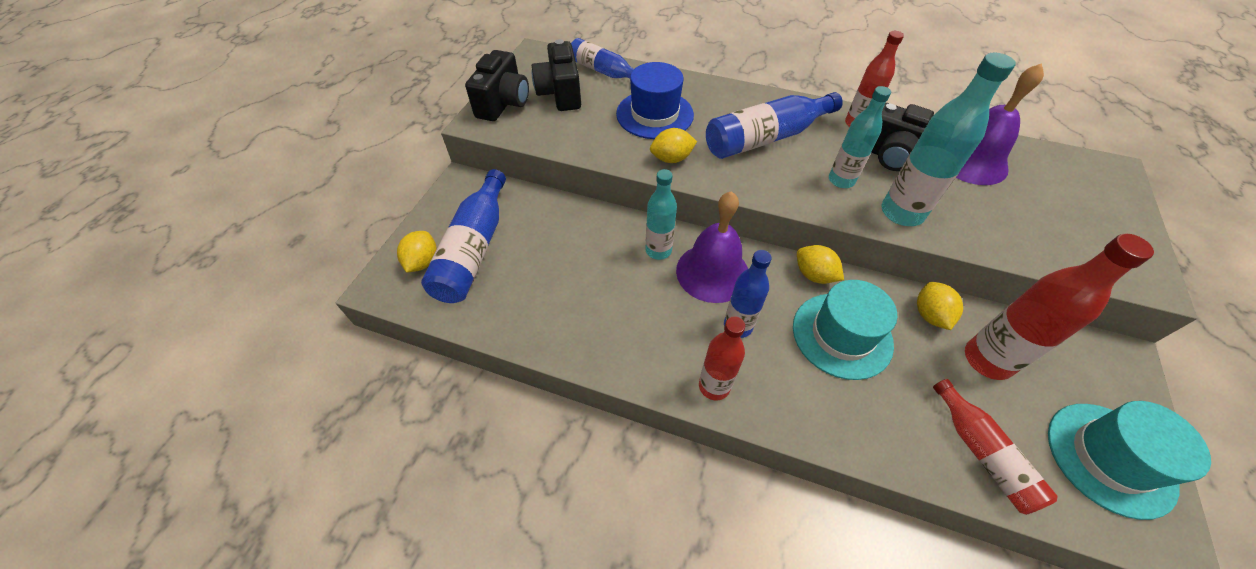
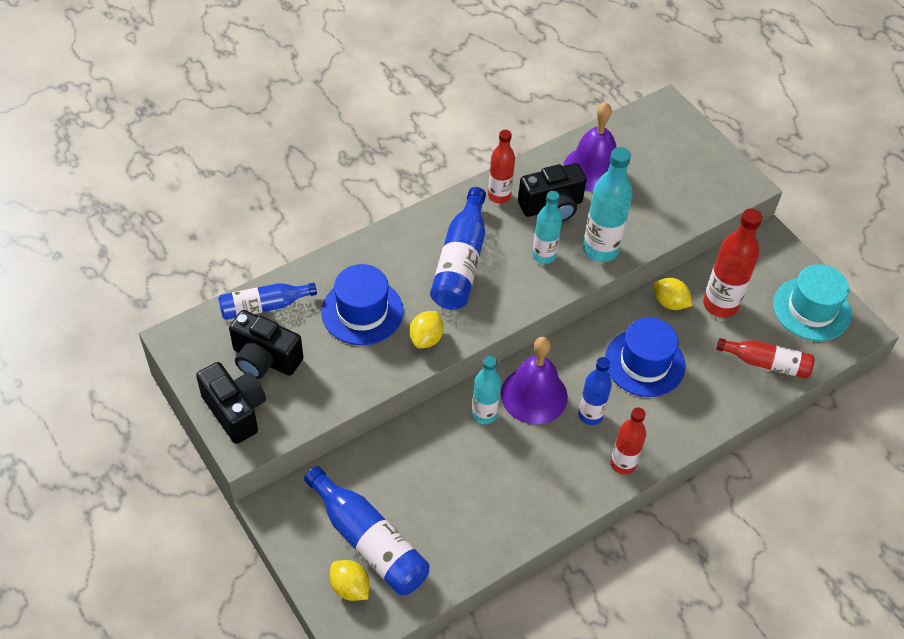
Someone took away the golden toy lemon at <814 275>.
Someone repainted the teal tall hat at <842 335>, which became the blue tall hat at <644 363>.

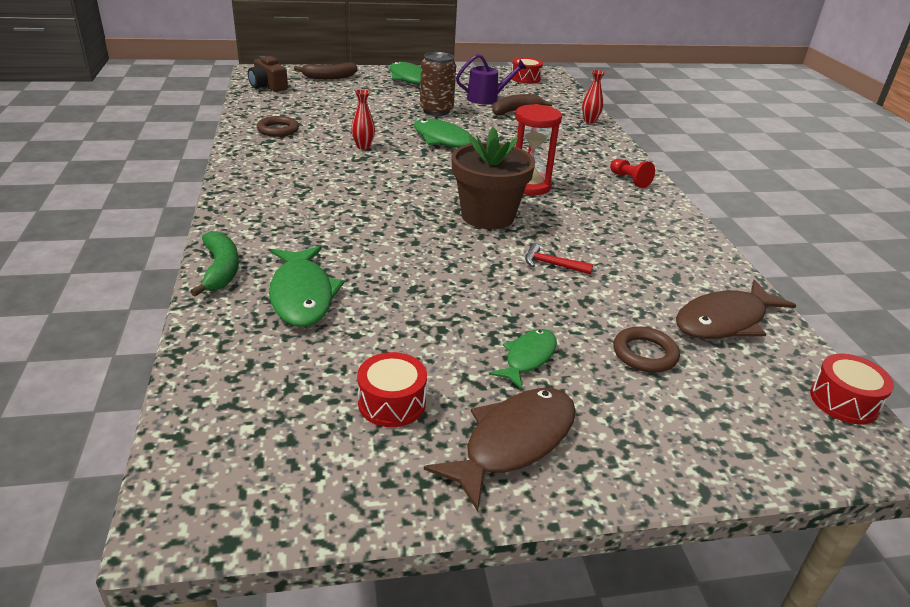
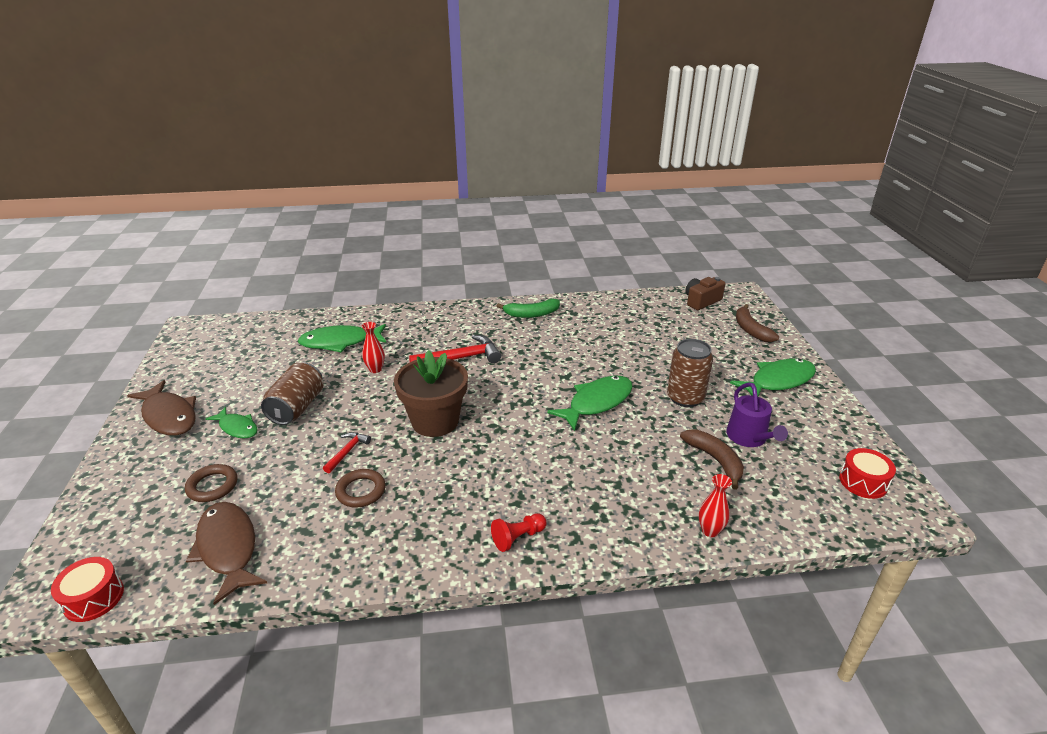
Someone took away the red drum at <392 403>.
Someone took away the red sandglass at <529 186>.
Someone put down the russet soda can at <297 407>.
Someone put down the red carpenter's hammer at <460 358>.
Someone carried the leaf-green banana fruit from <220 270> to <531 314>.
Someone carried the russet ring from <278 130> to <361 491>.
Someone carried the red vase from <363 147> to <375 369>.

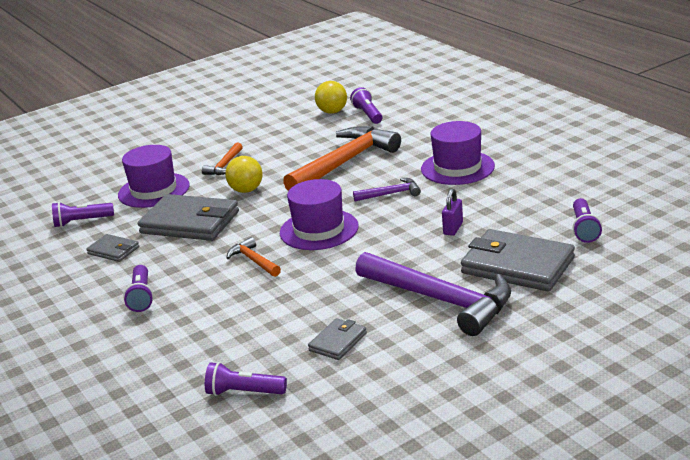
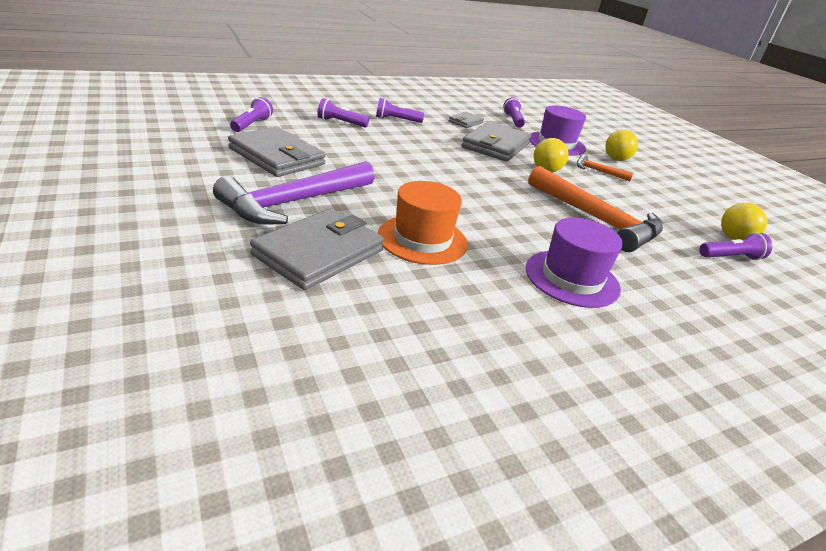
Someone took away the orange-coloured carpenter's hammer at <253 261>.
Someone took away the violet tall hat at <319 230>.
Someone took away the violet carpenter's hammer at <391 194>.
Someone put down the golden sphere at <616 159>.
Someone carried the violet pocket torch from <584 229> to <340 123>.
Someone swapped the violet small lock at <453 228> for the orange-coloured tall hat at <422 239>.
Someone scaled the ash-grey billfold at <338 342> by 2.00.

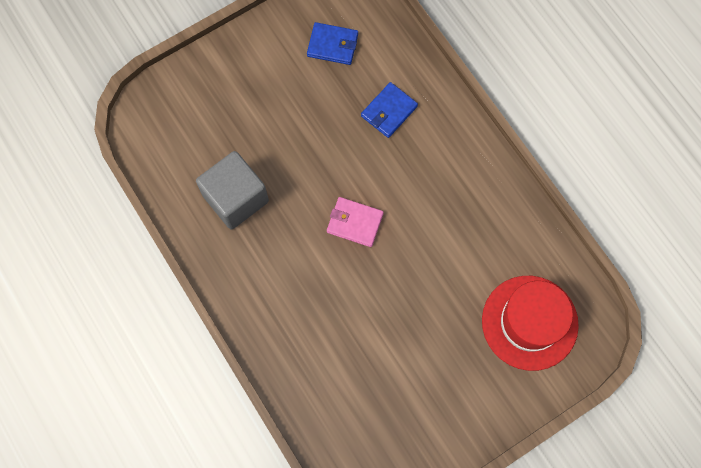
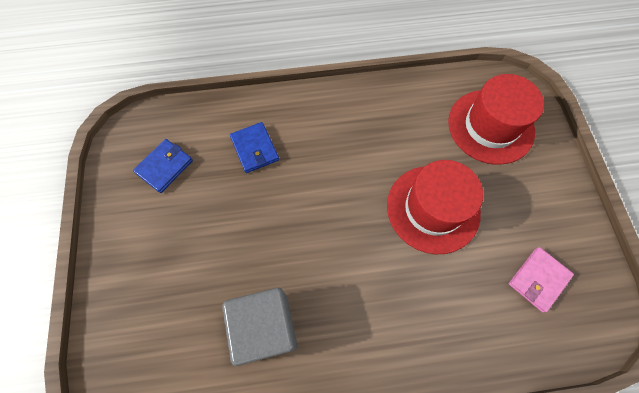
Someone put down the red tall hat at <433 208>.
Someone carried the rosy billfold from <355 223> to <538 279>.

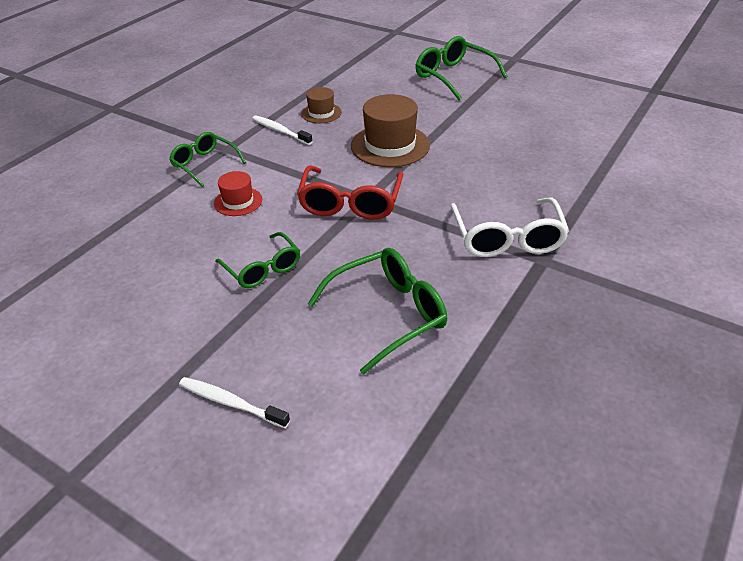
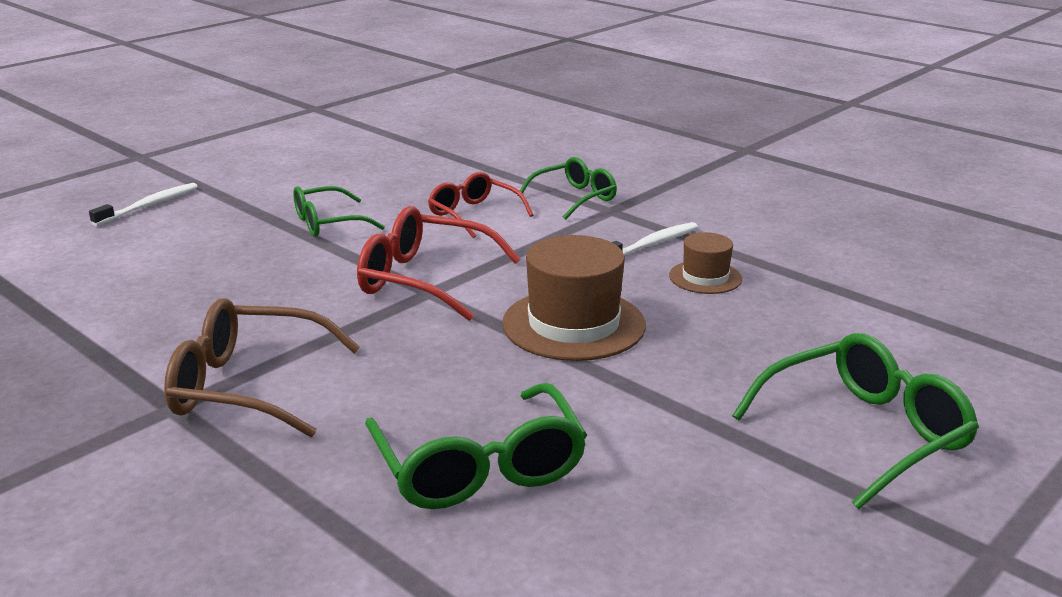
Someone carried the leaf-green spectacles from <389 314> to <479 468>.
Someone swapped the red tall hat at <238 201> for the red spectacles at <473 214>.
Someone repainted the pure white spectacles at <507 239>, which became the russet spectacles at <247 386>.

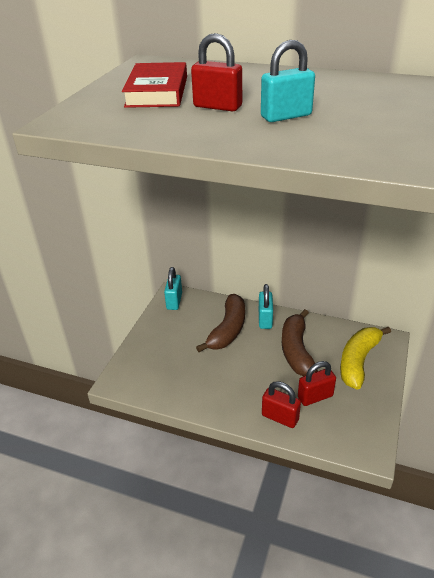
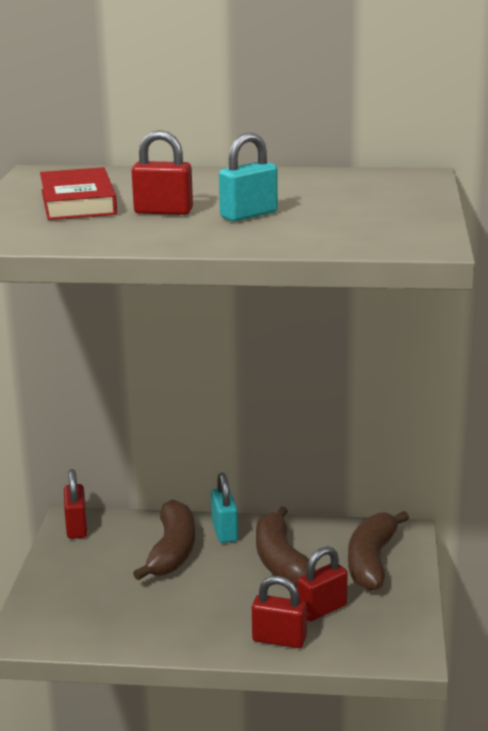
Someone repainted the teal small lock at <174 301>, which became the red small lock at <77 527>.
Someone repainted the golden banana fruit at <358 361>, which became the russet banana fruit at <372 561>.

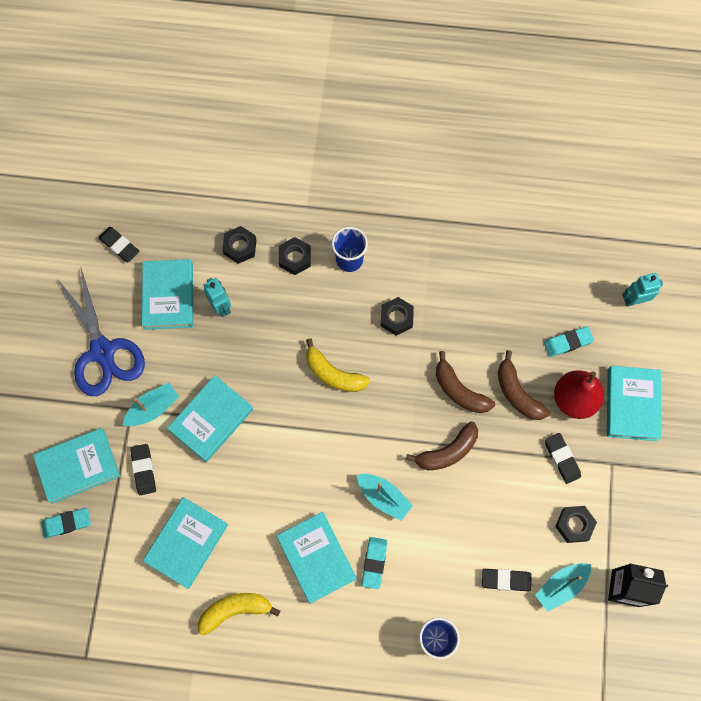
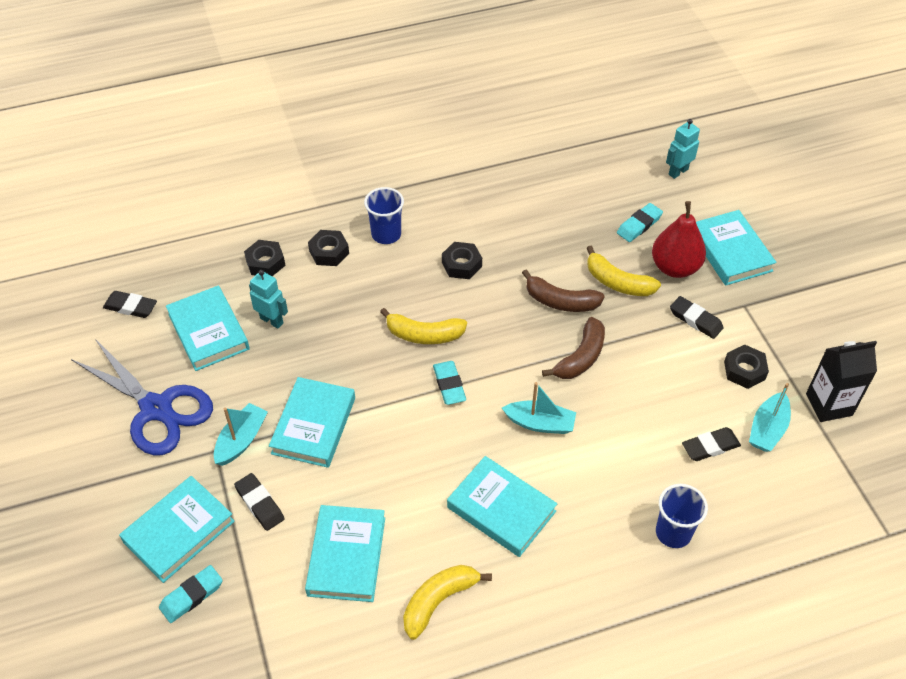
Someone carried the teal eraser from <374 563> to <449 385>.
Someone repainted the russet banana fruit at <517 393>, which became the golden banana fruit at <618 282>.

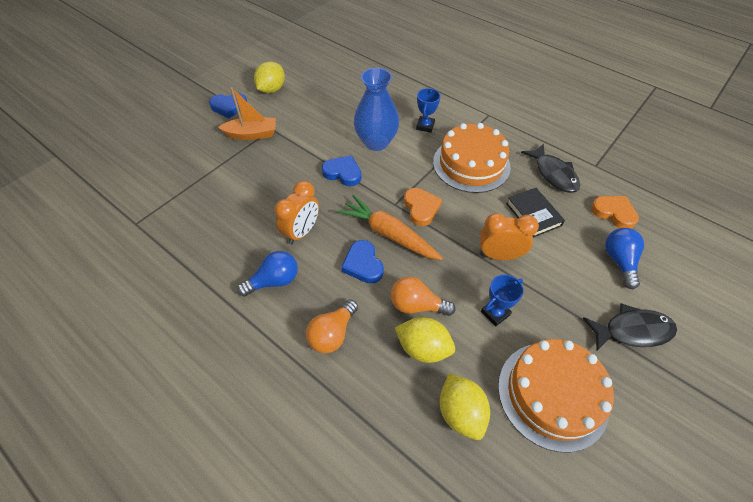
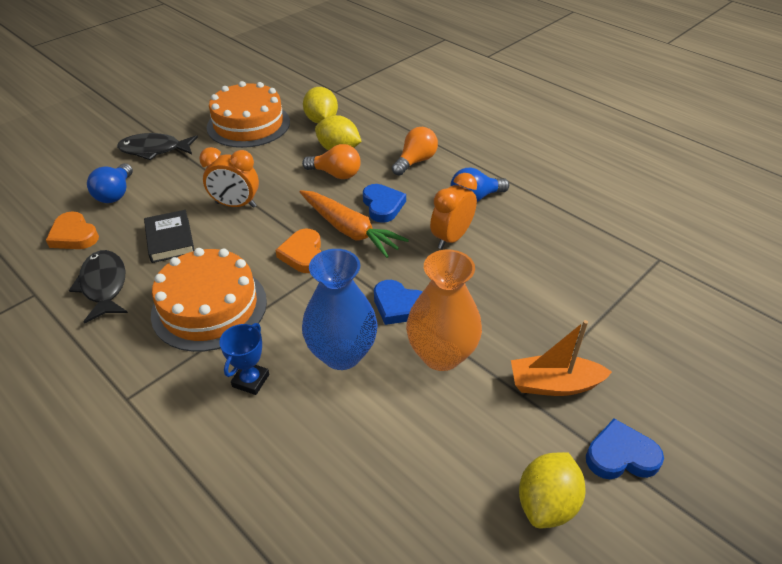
Someone took away the blue trophy at <495 313>.
Someone put down the orange-coloured vase at <441 355>.

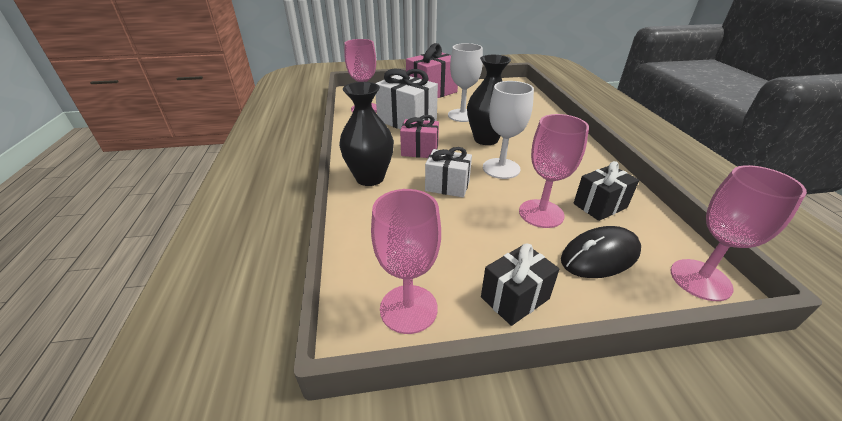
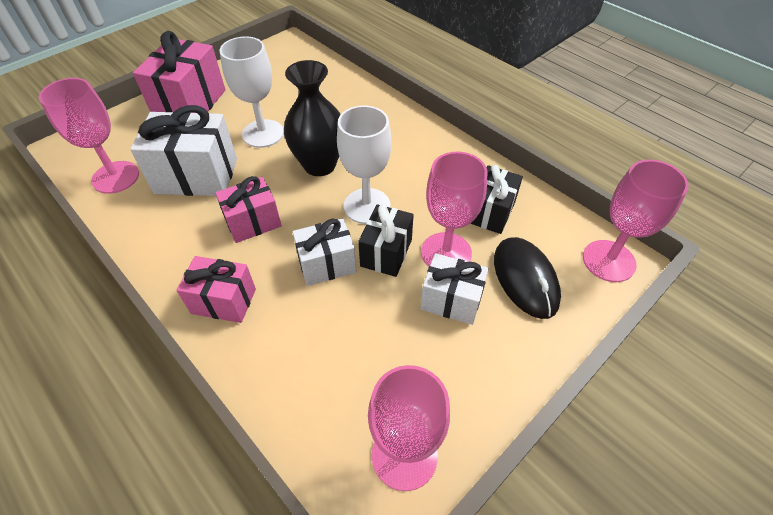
Someone put down the pure white present at <451 300>.
Someone carried the black present from <515 298> to <386 253>.
Someone swapped the black vase at <370 178> for the rosy present at <224 301>.
Someone rotated the black computer mouse at <600 255> by 45 degrees counterclockwise.

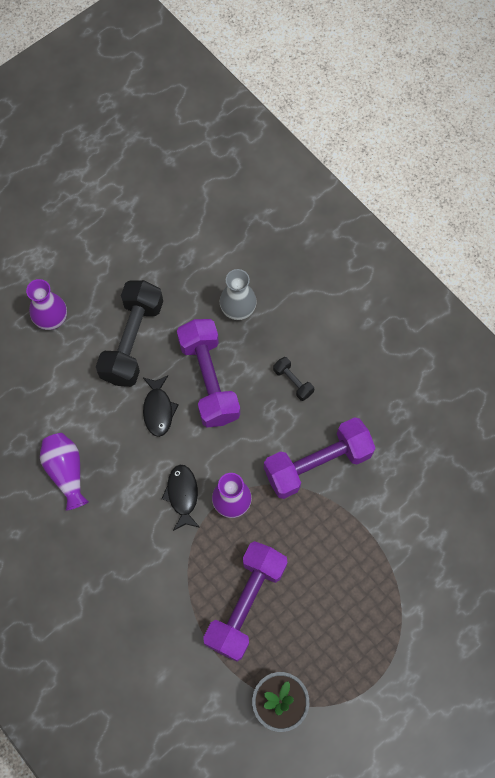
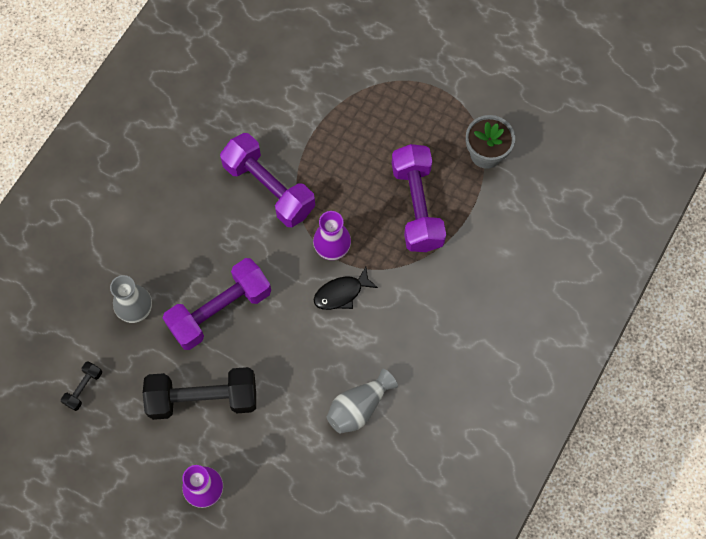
Someone took away the black fish at <158 410>.
Someone carried the black dumbbell from <293 382> to <83 388>.
Someone repainted the violet vase at <66 472>, which became the ash-grey vase at <359 407>.
Someone rotated the violet dumbbell at <245 603> by 75 degrees clockwise.

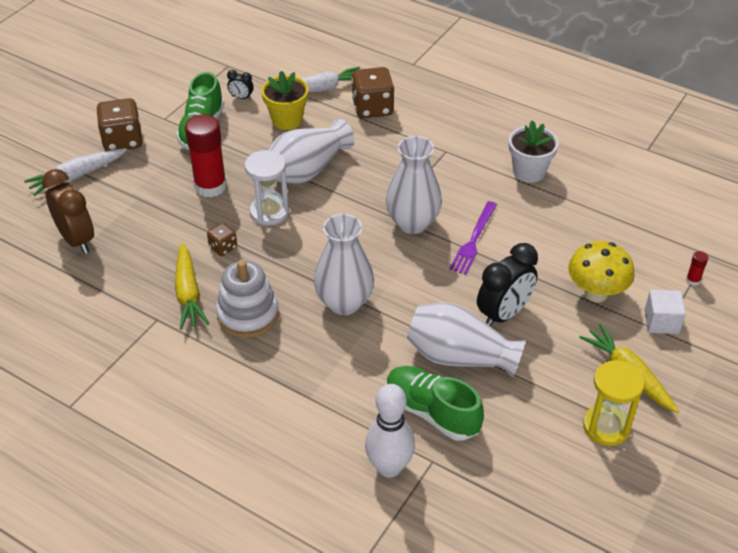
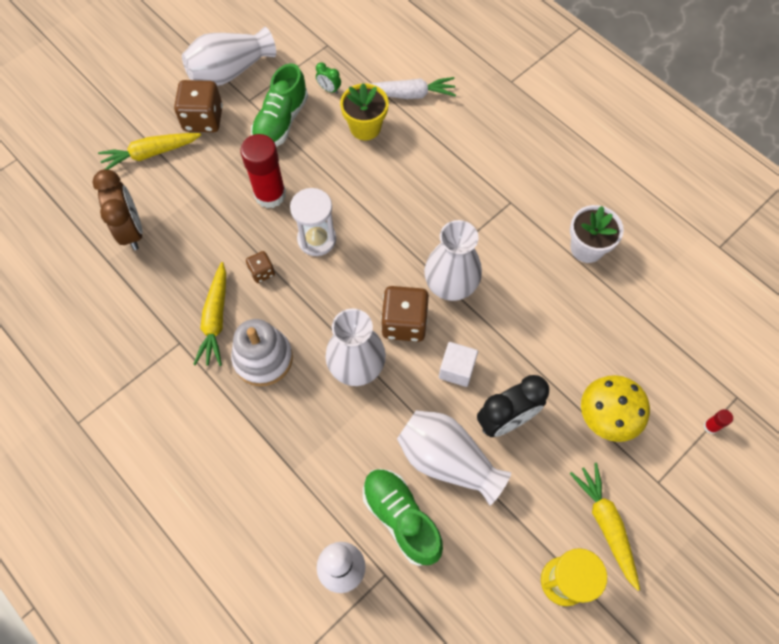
Someone took away the violet dinner fork at <473 240>.
Someone carried the pure white vase from <307 170> to <230 71>.
Someone carried the russet die from <372 108> to <404 323>.
Someone carried the pure white block from <661 322> to <456 369>.
Someone repainted the pure white root vegetable at <77 176>, which became the golden root vegetable at <151 154>.
Someone repainted the black alarm clock at <241 98>, which became the leaf-green alarm clock at <329 89>.

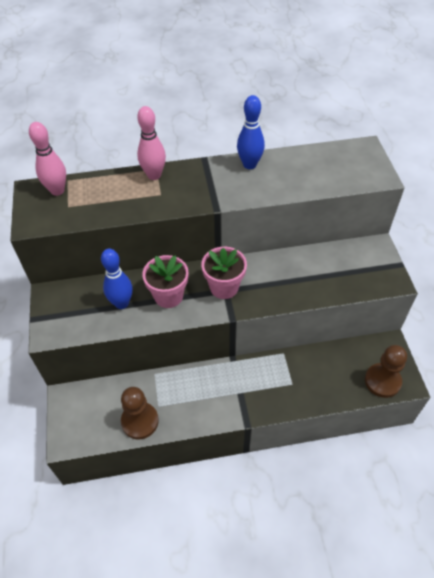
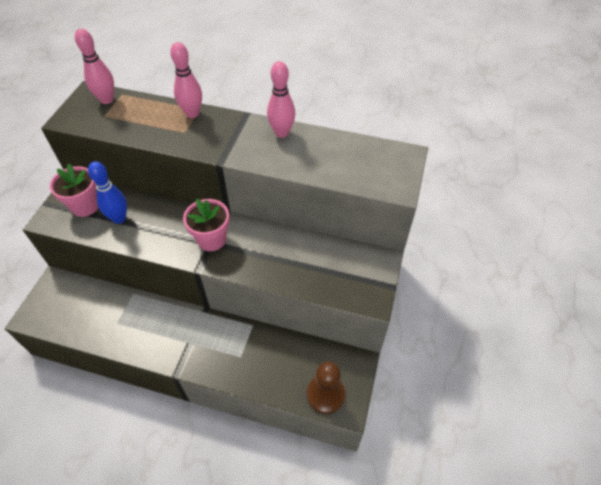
Someone took away the russet pawn at <140 421>.
Someone carried the rosy potted plant from <168 296> to <85 206>.
Someone repainted the blue skittle at <249 165>, which became the rosy skittle at <282 133>.

